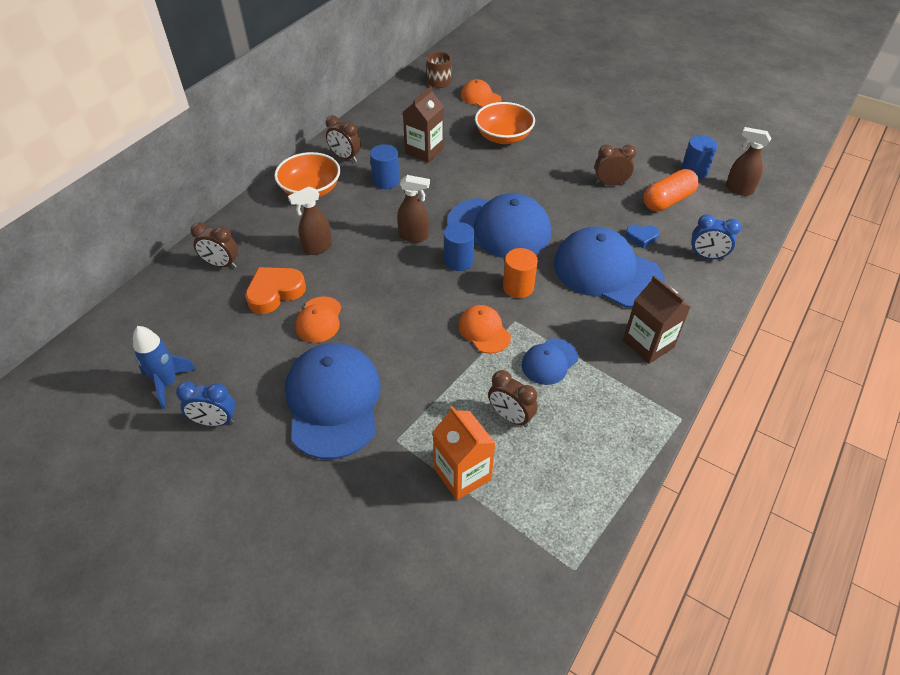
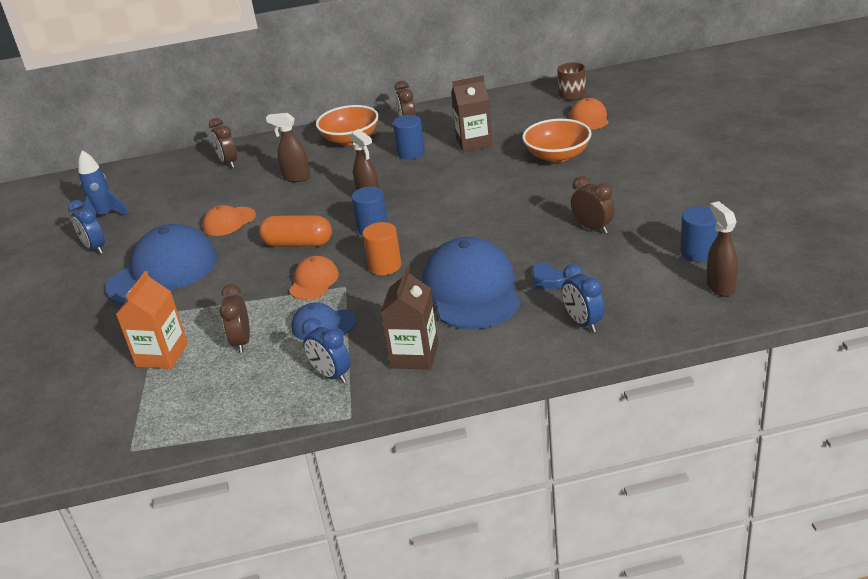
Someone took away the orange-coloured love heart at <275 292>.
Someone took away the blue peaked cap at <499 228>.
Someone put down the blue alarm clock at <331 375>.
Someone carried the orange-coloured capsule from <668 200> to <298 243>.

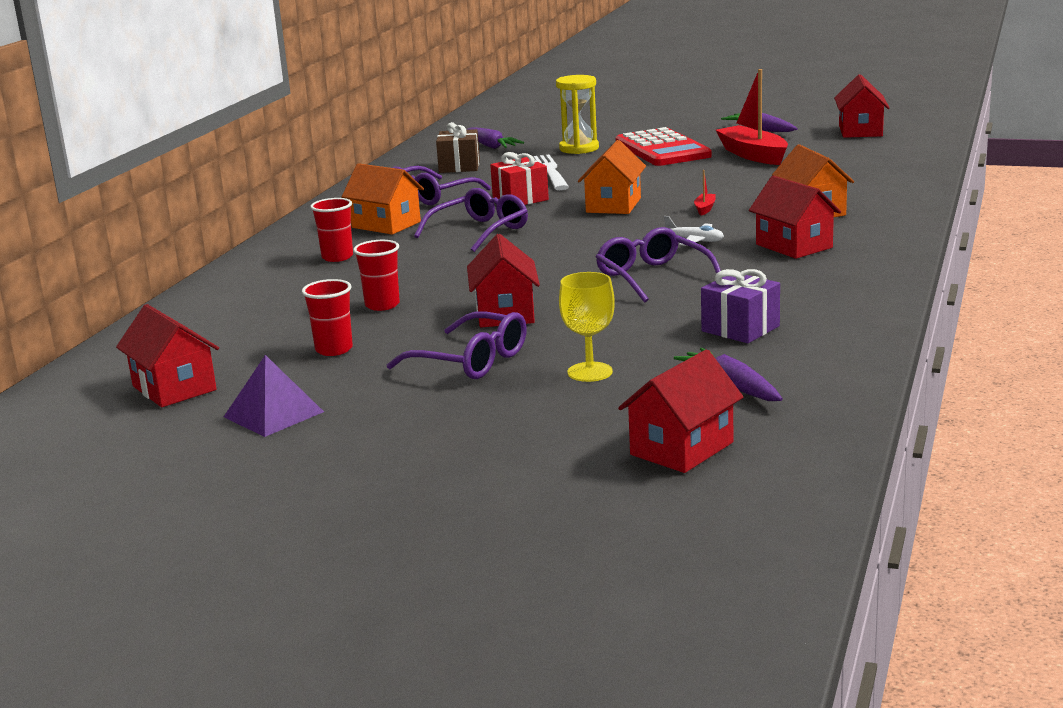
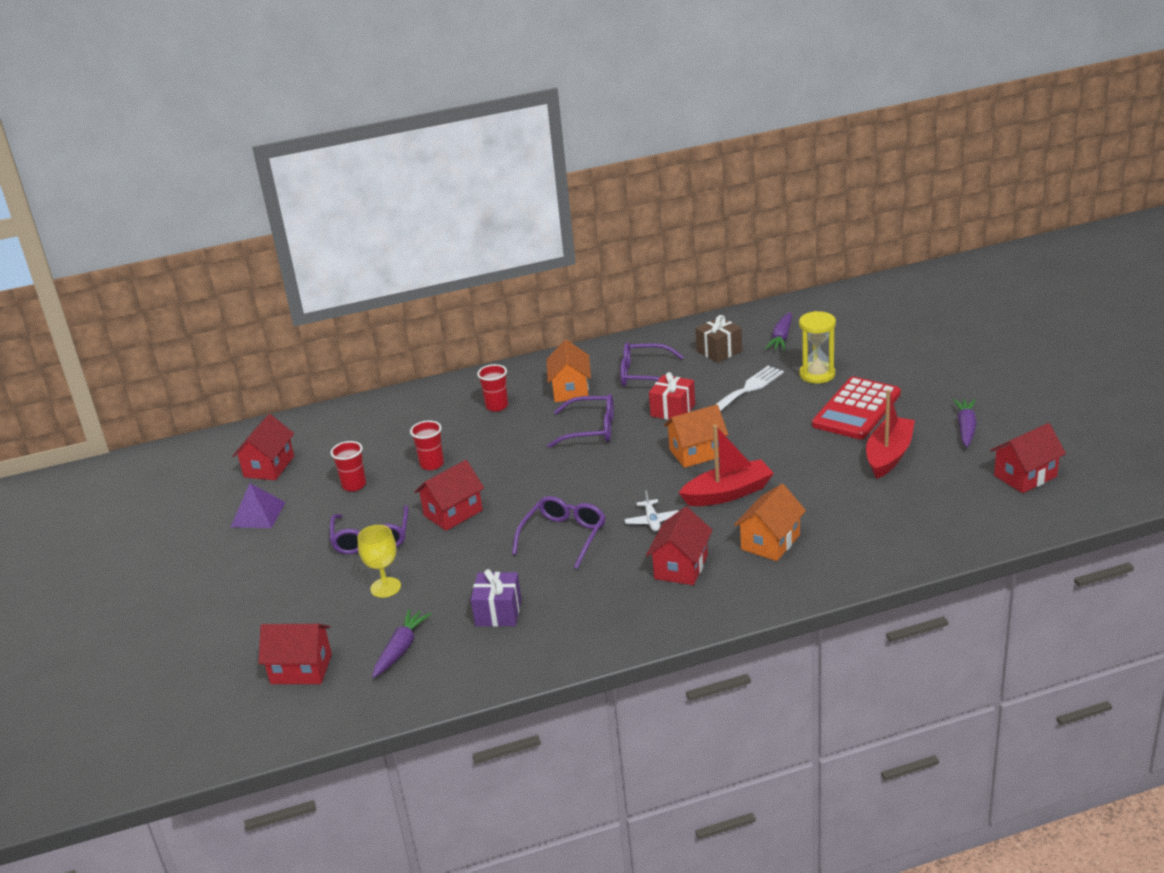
Someone scaled the red toy boat at <705 209> by 2.36.

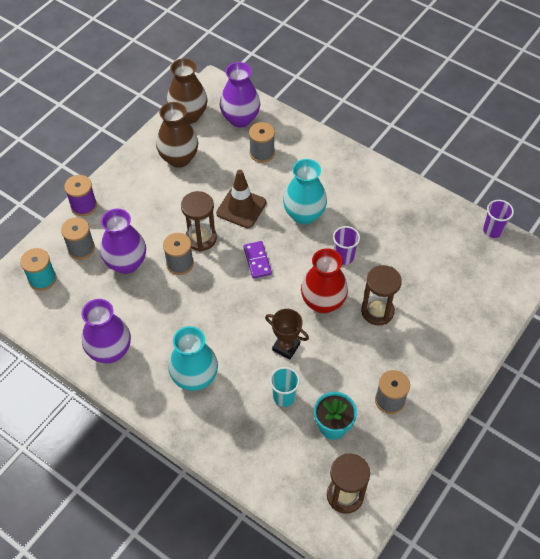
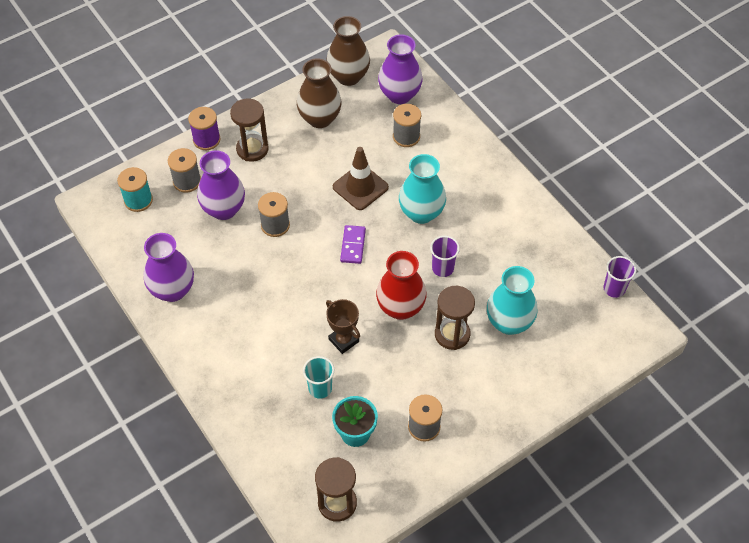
Someone carried the teal vase from <195 378> to <509 322>.
Someone carried the russet sandglass from <201 238> to <252 149>.

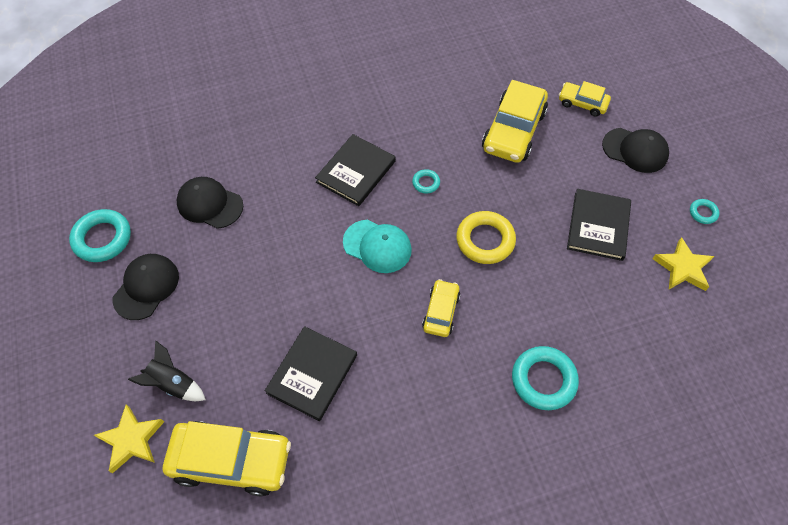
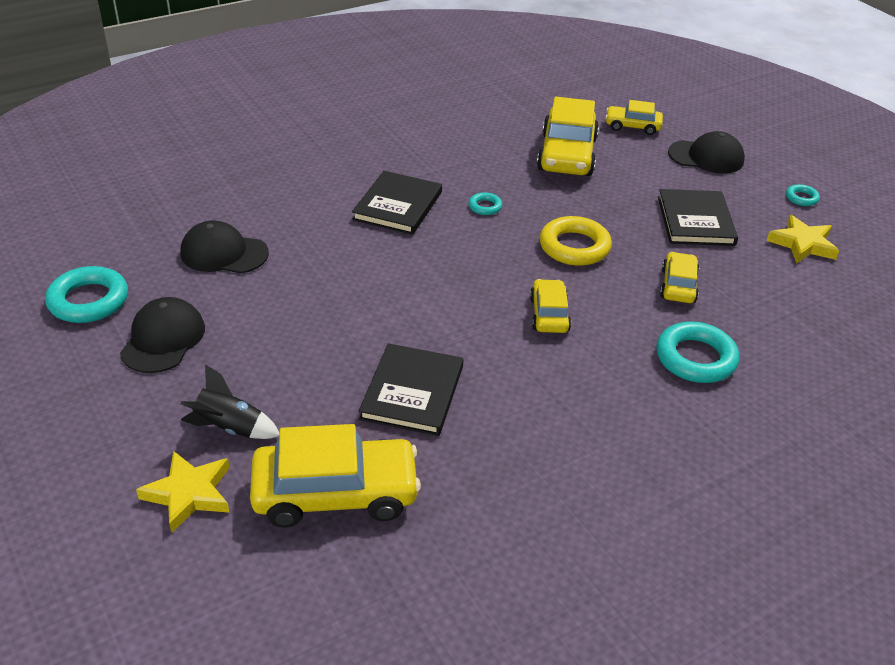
Someone took away the teal peaked cap at <377 246>.
Someone put down the golden car at <678 286>.

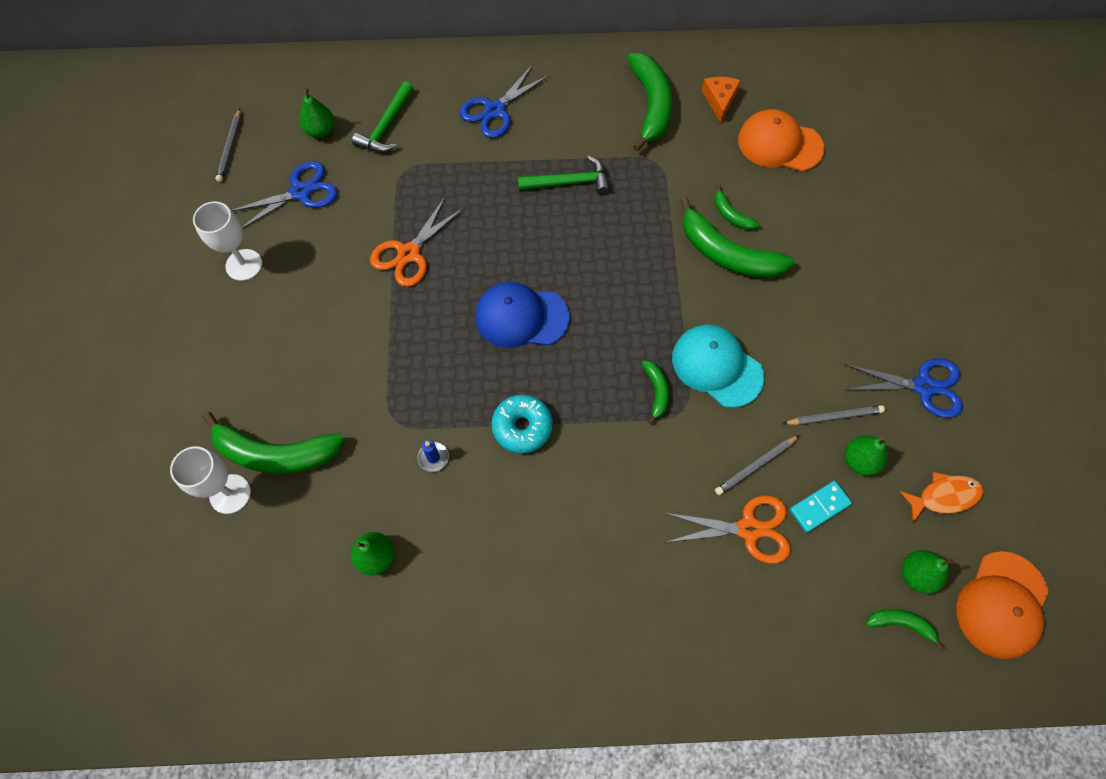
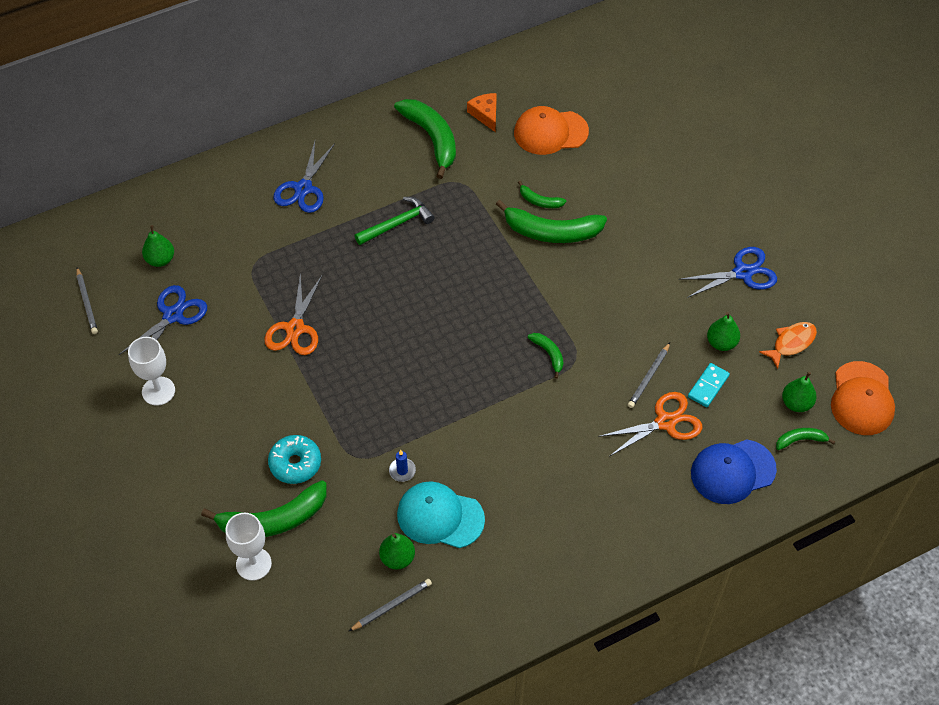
Someone took away the leaf-green carpenter's hammer at <386 126>.
Someone carried the blue peaked cap from <521 317> to <732 471>.
Someone carried the teal glazed donut from <522 427> to <295 463>.
Someone carried the teal peaked cap from <717 366> to <440 516>.
Someone carried the ash-grey lead pencil from <834 417> to <392 605>.

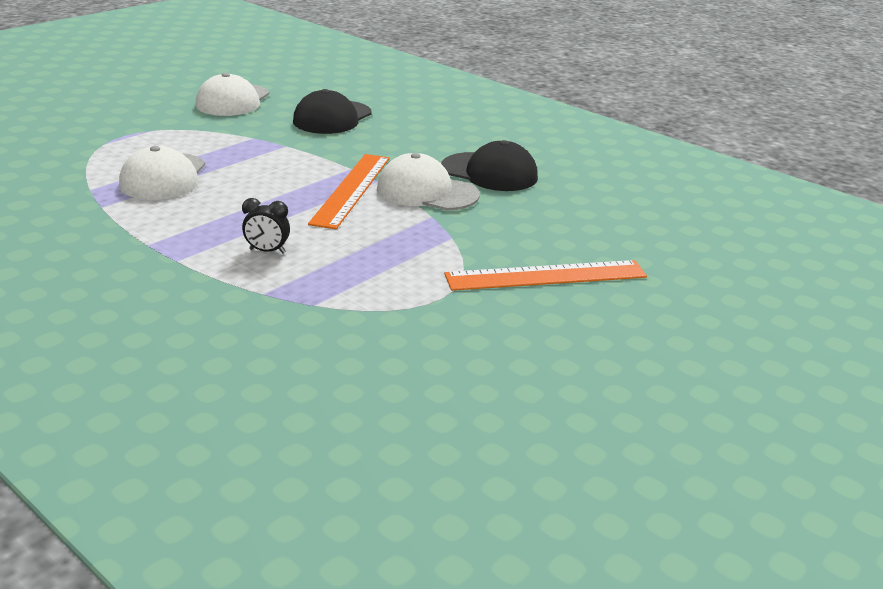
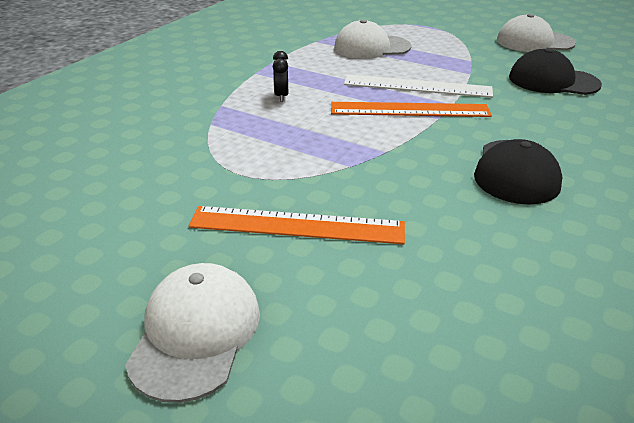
Someone put down the pure white straightedge at <417 86>.
Someone carried the pure white peaked cap from <427 192> to <196 333>.
Someone rotated the orange-coloured straightedge at <546 276> by 60 degrees counterclockwise.

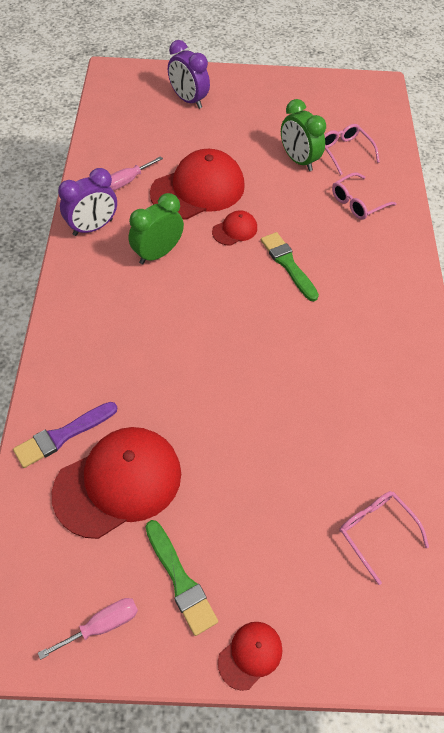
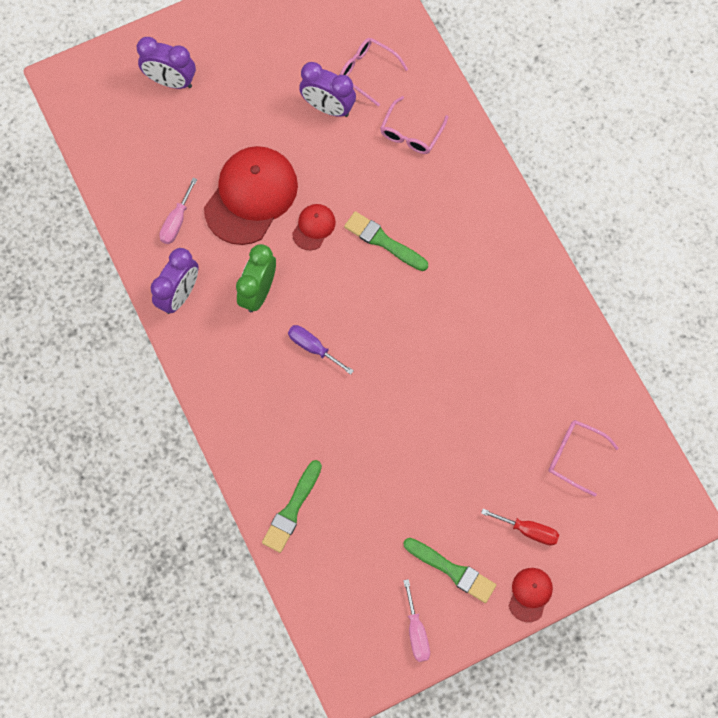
Someone took away the red peaked cap at <118 482>.
Someone put down the violet hand screwdriver at <313 347>.
Someone put down the red hand screwdriver at <528 530>.
Someone repainted the violet paint brush at <63 435>, which became the leaf-green paint brush at <292 509>.
Someone repainted the leaf-green alarm clock at <298 160>, which became the violet alarm clock at <328 107>.
Someone rotated the rosy hand screwdriver at <102 625> by 135 degrees clockwise.

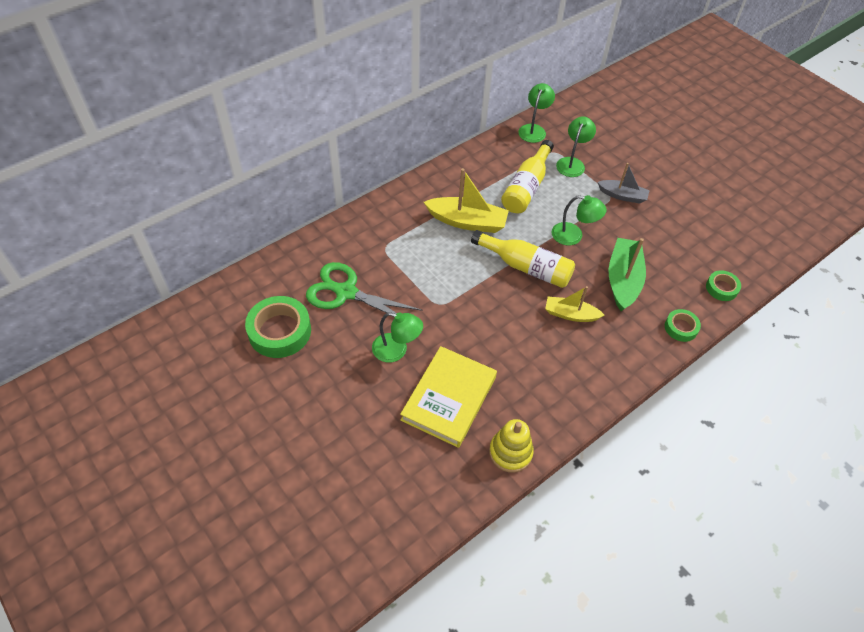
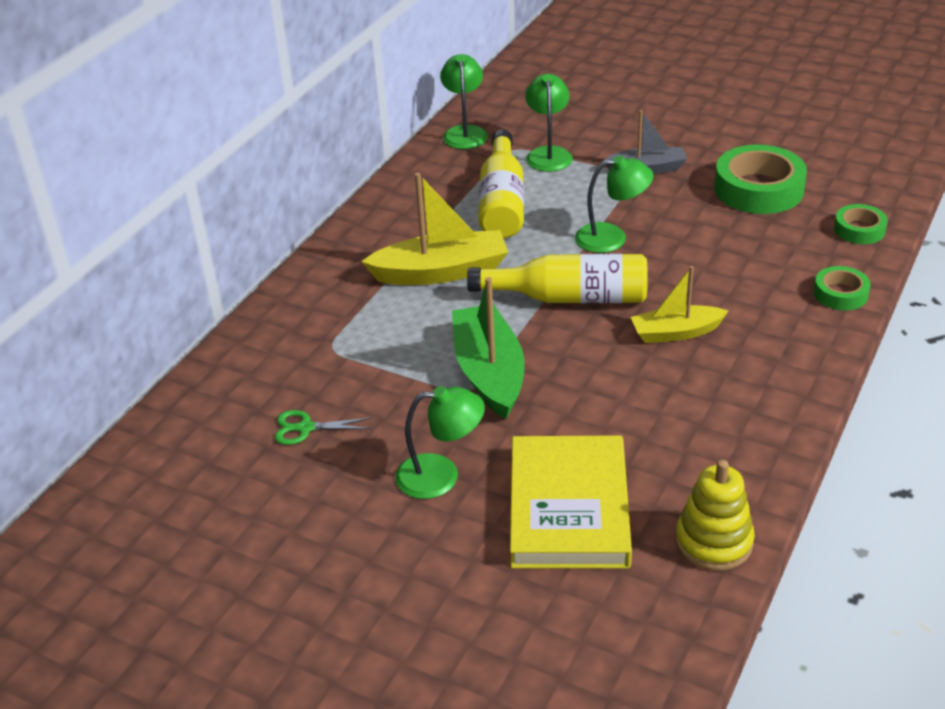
Someone carried the leaf-green sticky tape from <279 331> to <758 189>.
Someone carried the leaf-green toy boat from <623 280> to <489 373>.
Someone scaled the leaf-green shears at <346 292> by 0.46.

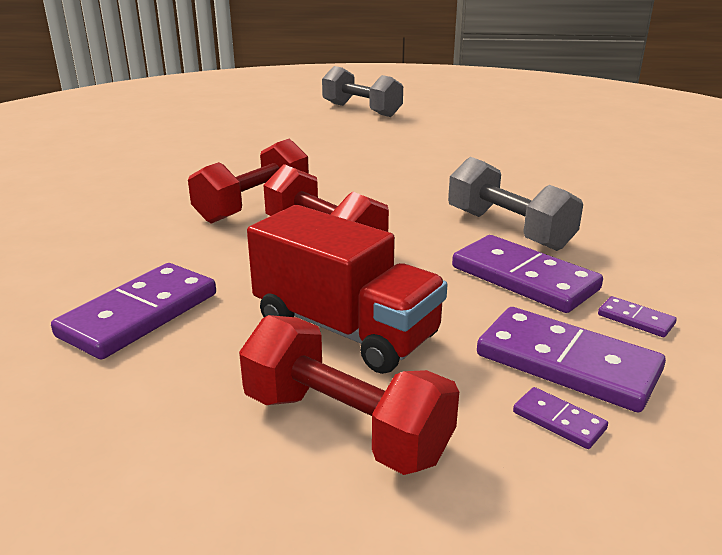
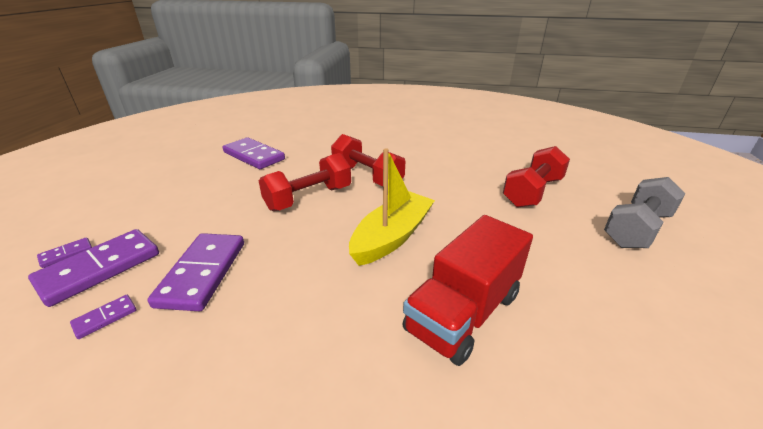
Someone took away the ash-grey dumbbell at <508 230>.
Someone put down the golden toy boat at <392 237>.
Someone carried the red dumbbell from <345 427> to <532 192>.
Someone carried the red truck from <345 330> to <463 312>.
Someone rotated the violet domino piece at <524 278> by 45 degrees counterclockwise.

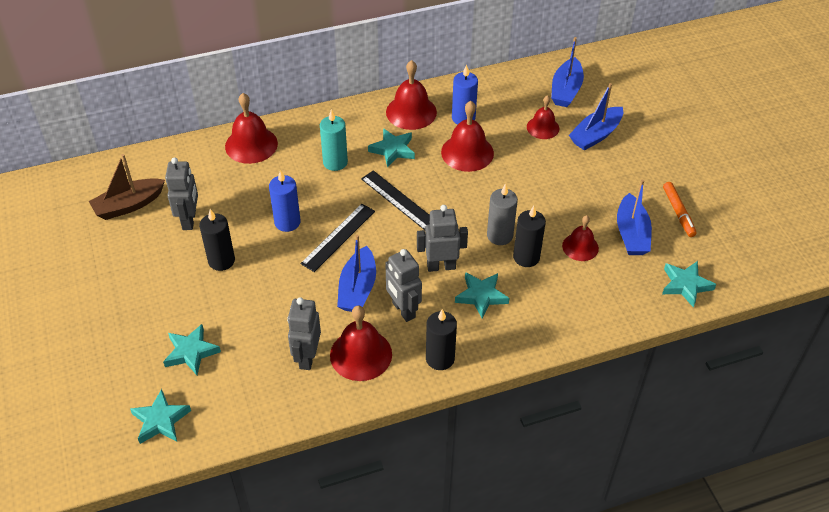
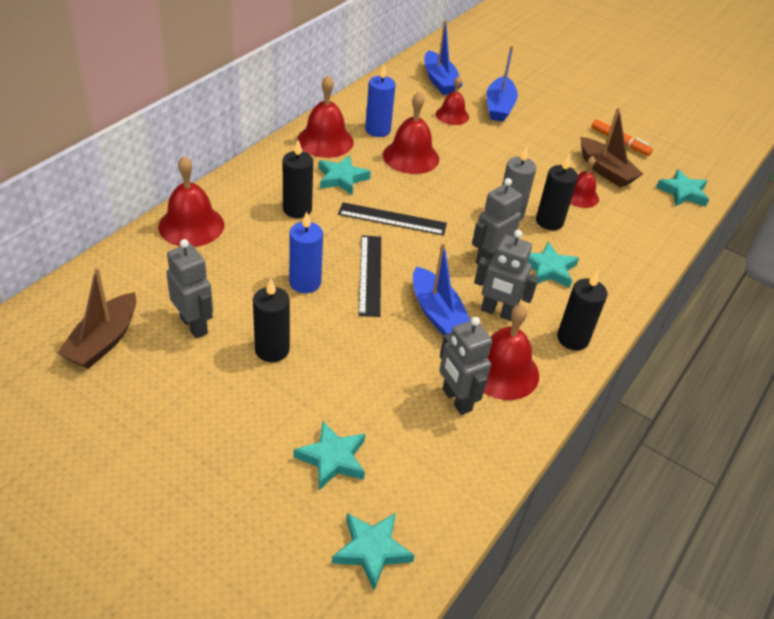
Someone repainted the teal wax candle at <335 162>, which became the black wax candle at <297 209>.
Someone repainted the blue toy boat at <631 234>, which became the russet toy boat at <605 170>.

